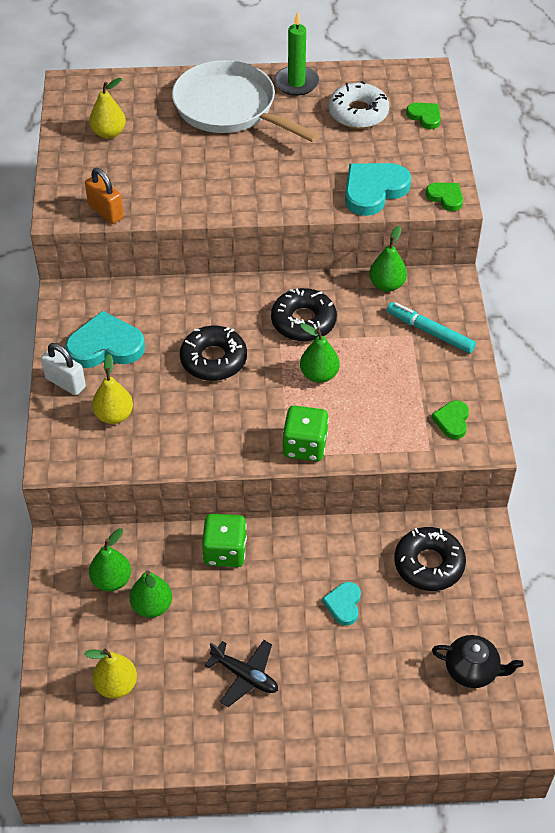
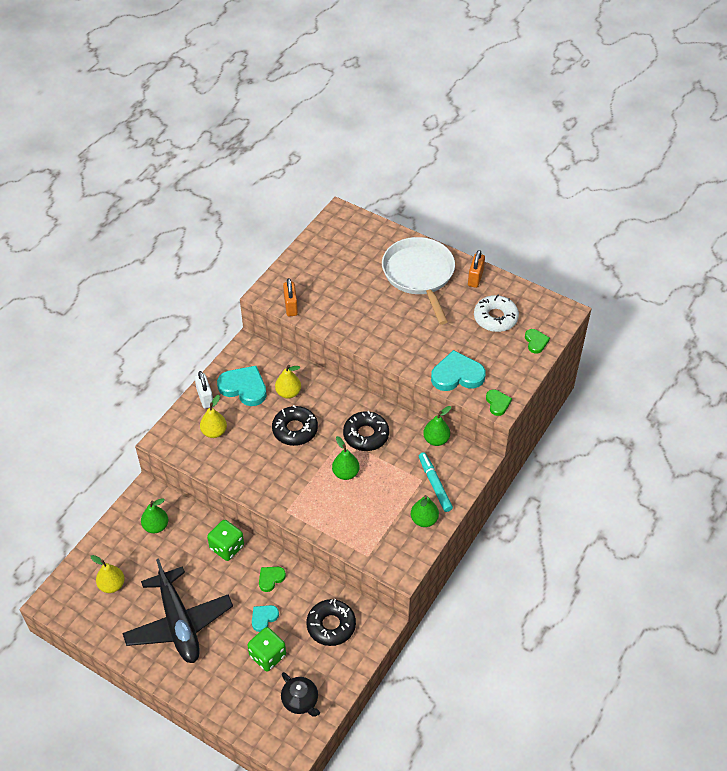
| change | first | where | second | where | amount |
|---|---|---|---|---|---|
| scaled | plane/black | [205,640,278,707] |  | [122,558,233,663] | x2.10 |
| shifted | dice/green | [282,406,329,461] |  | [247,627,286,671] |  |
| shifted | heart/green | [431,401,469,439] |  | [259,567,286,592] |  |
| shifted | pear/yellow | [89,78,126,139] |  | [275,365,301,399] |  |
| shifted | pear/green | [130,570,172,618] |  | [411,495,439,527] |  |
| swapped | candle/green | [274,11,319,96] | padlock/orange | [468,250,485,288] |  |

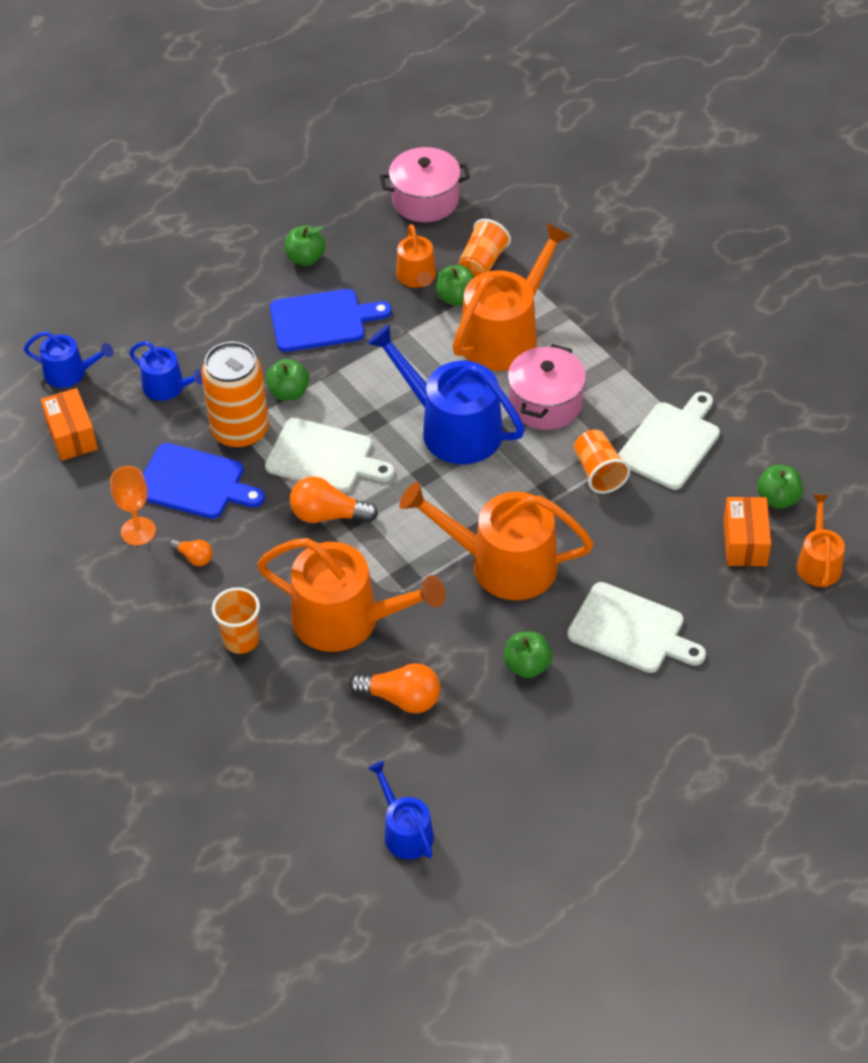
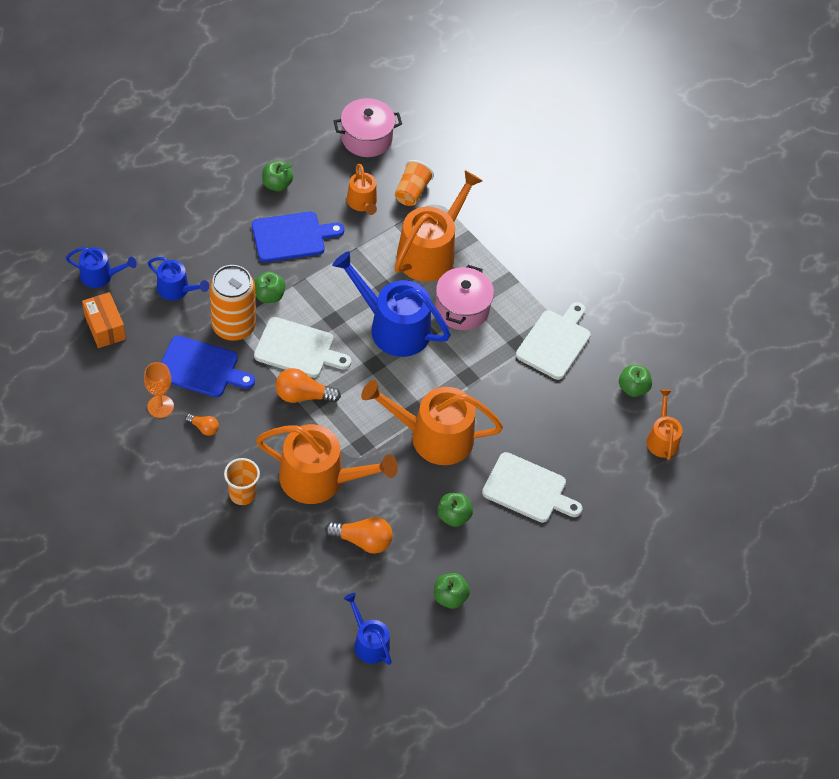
| change | first | where | second | where | amount |
|---|---|---|---|---|---|
| shifted | apple/green | [436,265,475,306] |  | [434,573,470,609] |  |
| gone | cup/orange | [574,430,630,494] |  |  |  |
| gone | box/orange | [723,497,771,566] |  |  |  |

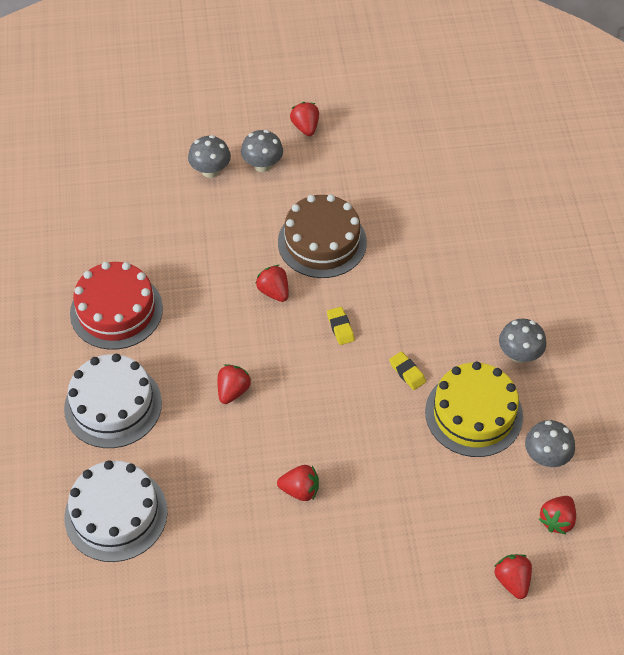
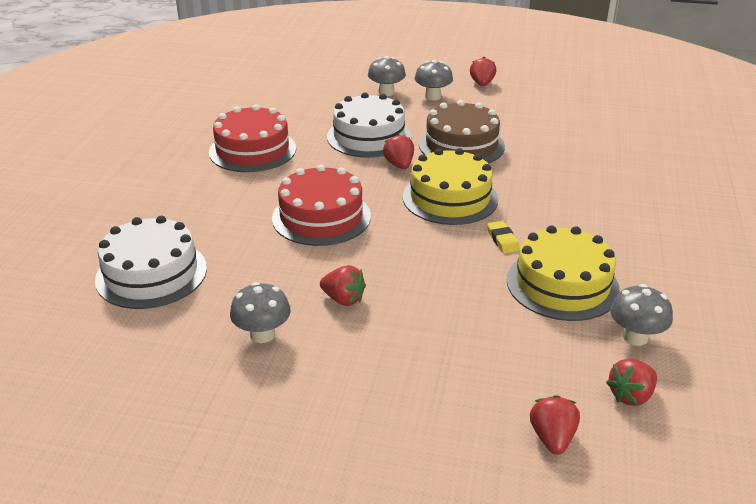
| change | first | where | second | where | amount |
|---|---|---|---|---|---|
| shifted | mushroom/grey | [499,319,546,363] |  | [230,282,291,343] |  |
| swapped | strawberry/red | [218,364,251,404] | cake/red | [272,164,371,246] |  |
| shifted | cake/white | [64,354,162,448] |  | [327,92,411,158] |  |
| swapped | eraser/yellow | [327,307,355,345] | cake/yellow | [403,148,498,225] |  |

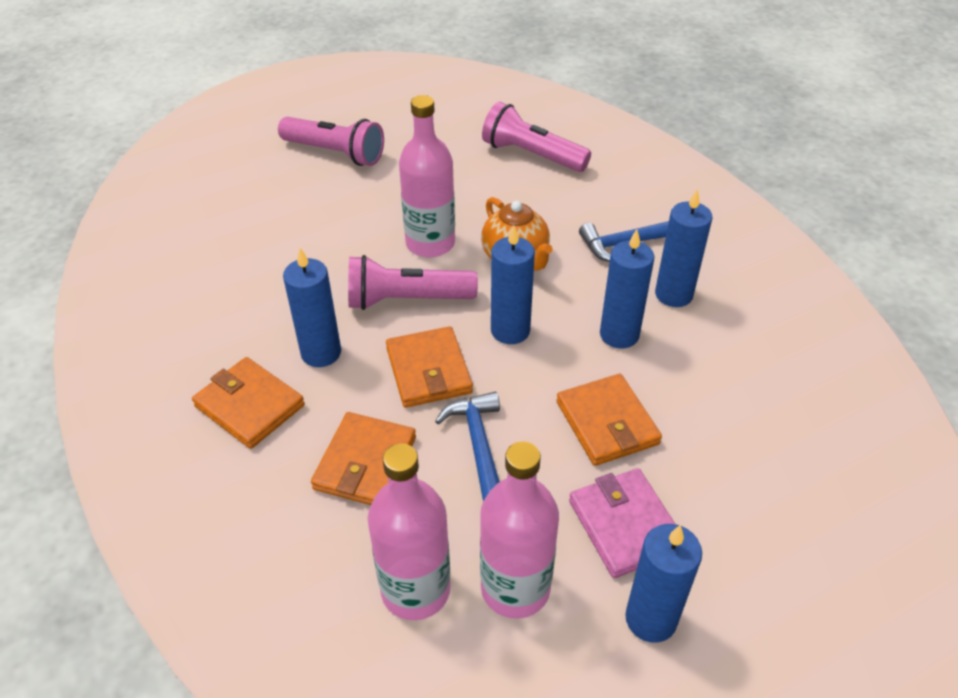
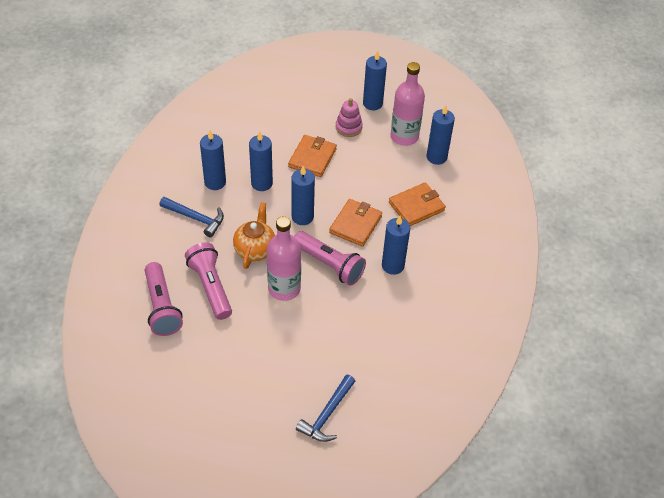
| change | first | where | second | where | amount |
|---|---|---|---|---|---|
| shifted | flashlight/pink | [278,117,384,166] |  | [185,242,232,320] |  |
| shifted | hammer/blue | [435,392,500,501] |  | [296,375,355,442] |  |
| swapped | wallet/pink | [569,468,675,578] | stacking toy/pink | [336,98,363,137] |  |
| swapped | bottle/pink | [368,443,451,620] | candle/blue | [427,105,455,165] |  |
| gone | wallet/orange | [192,357,305,449] |  |  |  |

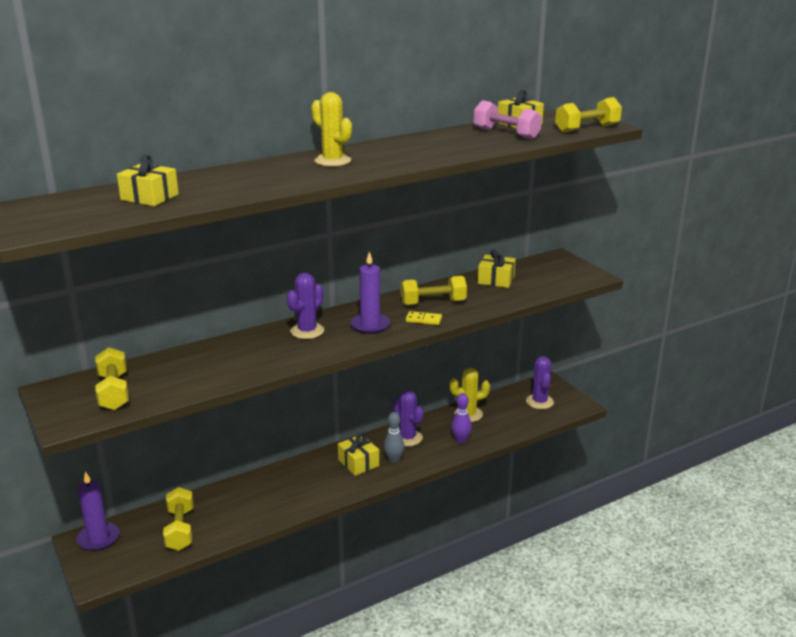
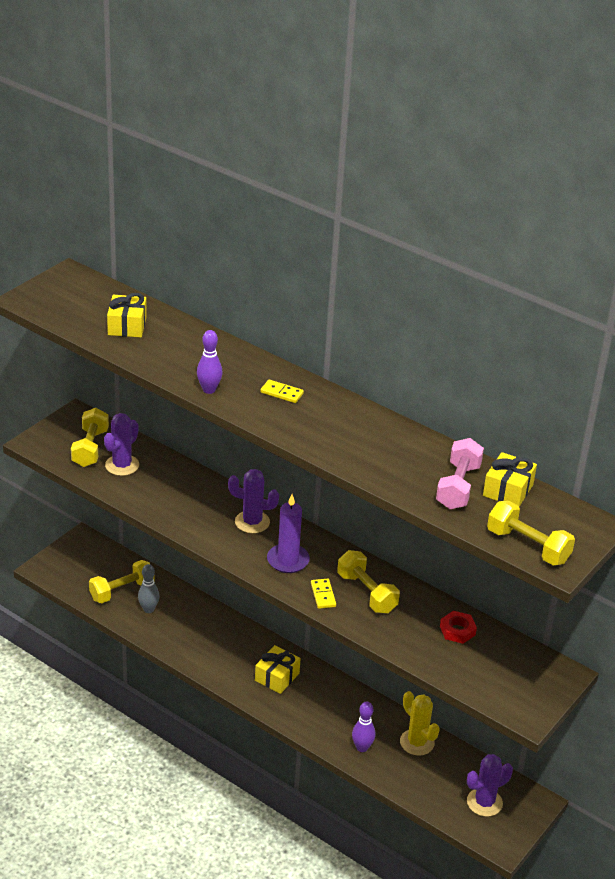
| change | first | where | second | where | amount |
|---|---|---|---|---|---|
| rotated | dumbbell/yellow | [95,347,129,410] |  | [71,408,109,467] | 45 degrees counterclockwise |
| shifted | cactus/purple | [393,390,424,446] |  | [104,413,139,476] |  |
| shifted | bowling pin/grey | [384,412,404,463] |  | [138,564,160,613] |  |
| new |  |  | bowling pin/purple | [197,330,223,394] |  |
| swapped | cactus/yellow | [311,92,352,167] | domino/yellow | [260,380,304,403] |  |
| swapped | gift/yellow | [478,249,516,288] | nut/red | [440,611,477,644] |  |
| gone | candle/purple | [77,471,119,551] |  |  |  |

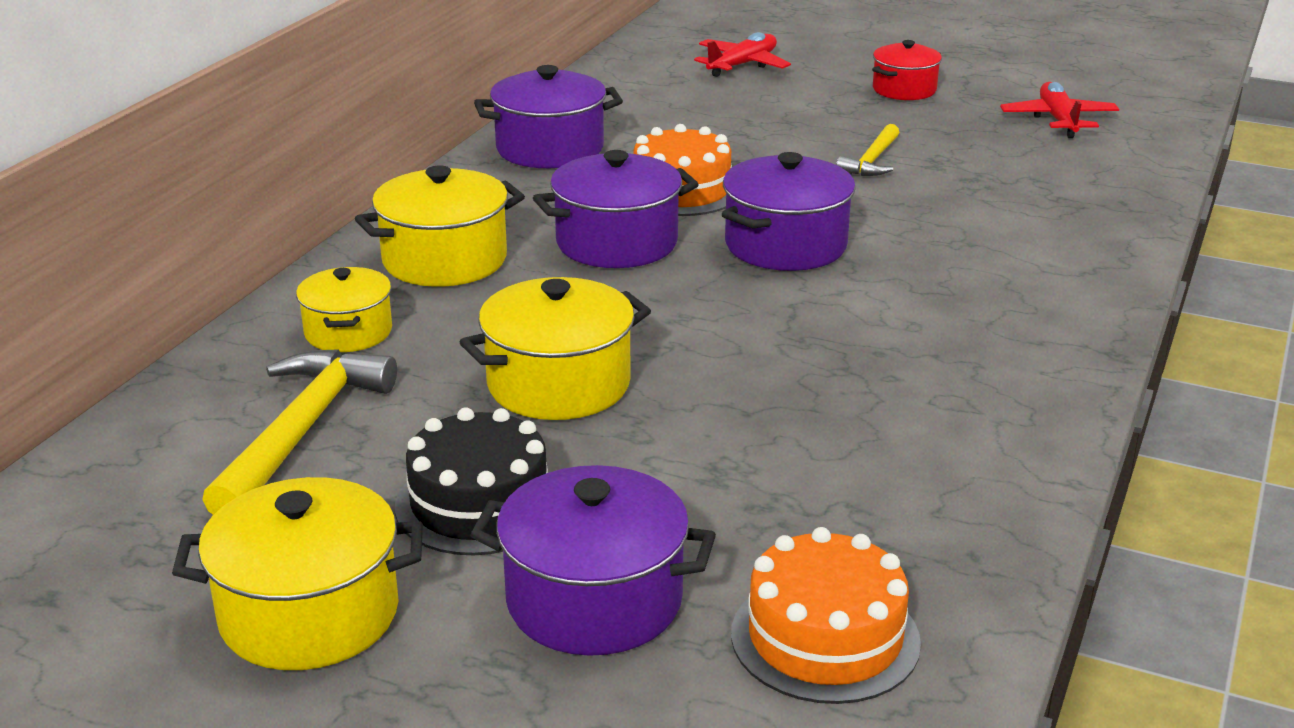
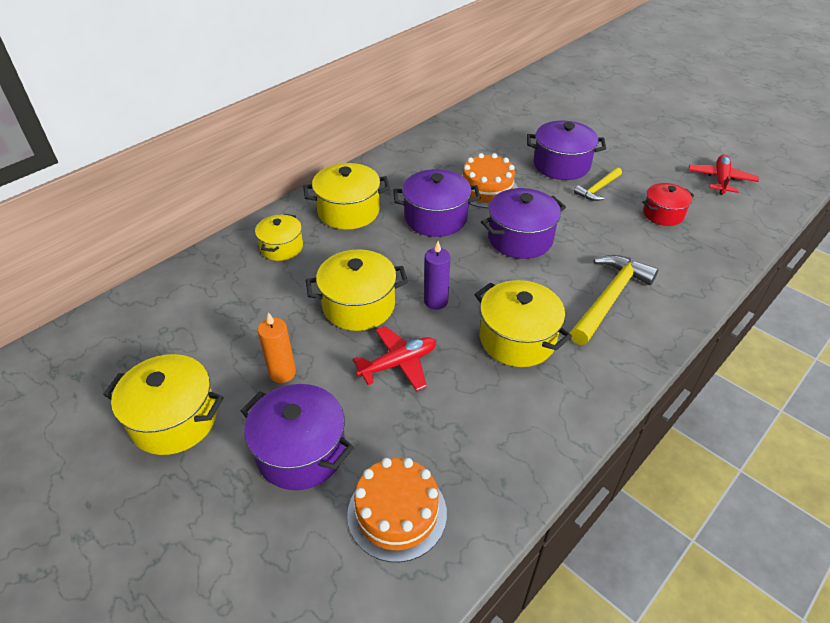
| change | first | where | second | where | amount |
|---|---|---|---|---|---|
| swapped | cake/black | [395,407,549,555] | candle/orange | [258,312,296,383] |  |
| shifted | plane/red | [694,32,791,77] |  | [352,326,436,391] |  |
| new |  |  | candle/purple | [424,241,450,310] |  |
| new |  |  | pot/yellow | [474,280,572,367] |  |
| shifted | pot/purple | [474,65,623,168] |  | [527,121,606,180] |  |
| shifted | hammer/yellow | [202,349,397,515] |  | [570,255,658,345] |  |
| shifted | pot/red | [872,40,942,100] |  | [642,183,694,226] |  |

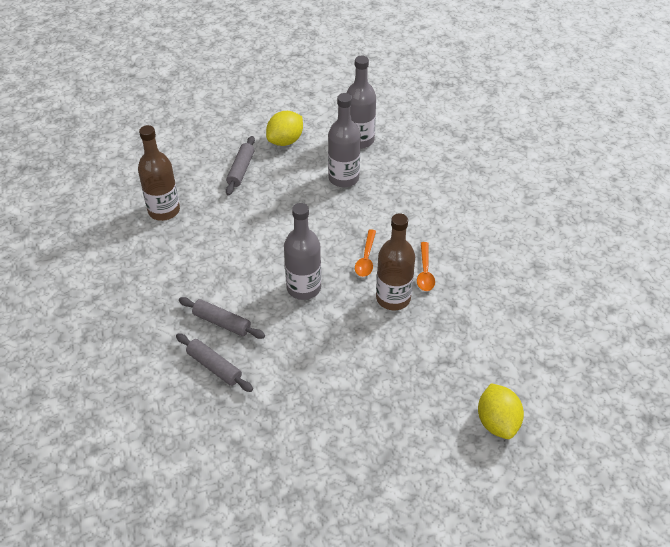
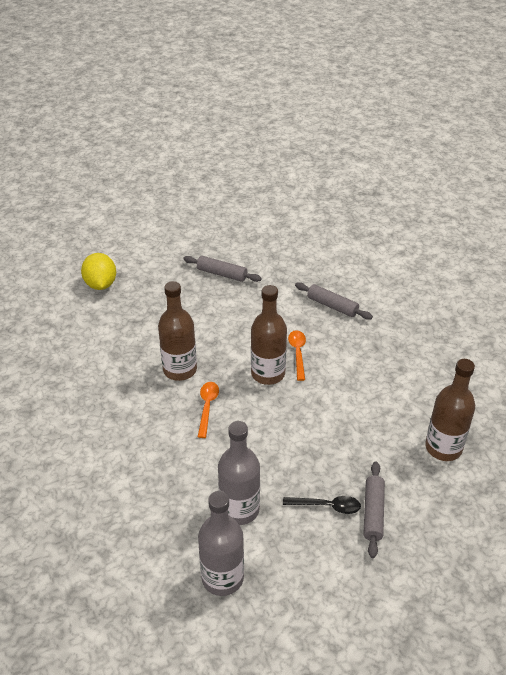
| change | first | where | second | where | amount |
|---|---|---|---|---|---|
| shifted | rolling pin/grey | [179,297,265,339] |  | [183,256,262,282] |  |
| repainted | bottle/grey | [284,203,321,300] | bottle/brown | [251,285,287,385] |  |
| new |  |  | spoon/black | [283,496,361,514] |  |
| shifted | spoon/orange | [417,242,435,291] |  | [288,330,306,381] |  |
| gone | lemon/yellow | [266,111,303,146] |  |  |  |

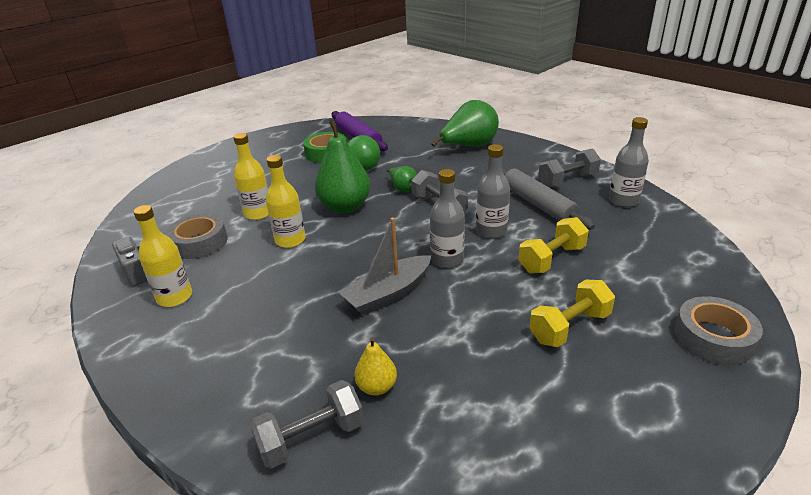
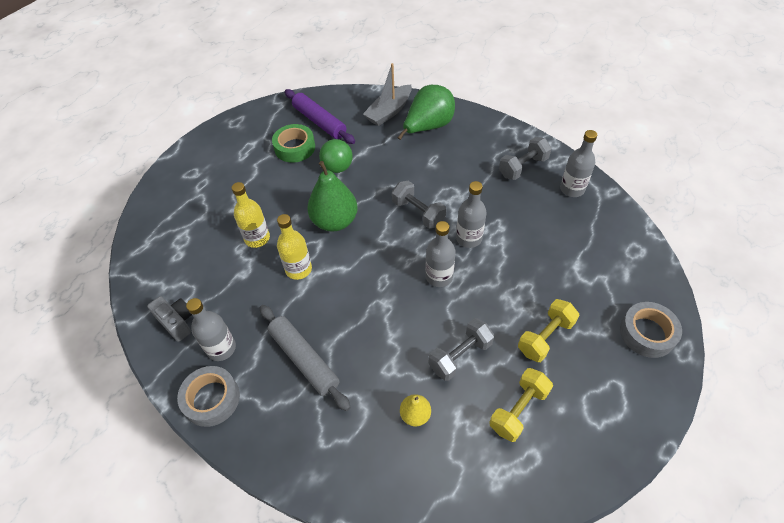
| change | first | where | second | where | amount |
|---|---|---|---|---|---|
| shifted | tape/grey | [166,214,228,259] |  | [177,366,240,427] |  |
| repainted | bottle/yellow | [133,205,192,307] | bottle/grey | [186,298,236,361] |  |
| shifted | rolling pin/grey | [502,167,595,230] |  | [260,305,351,411] |  |
| shifted | boat/grey | [339,217,431,315] |  | [363,63,412,126] |  |
| shifted | dumbbell/grey | [250,380,364,469] |  | [428,318,494,381] |  |
| shifted | dumbbell/yellow | [519,217,589,273] |  | [489,368,553,442] |  |
| gone | pear/green | [387,166,417,192] |  |  |  |

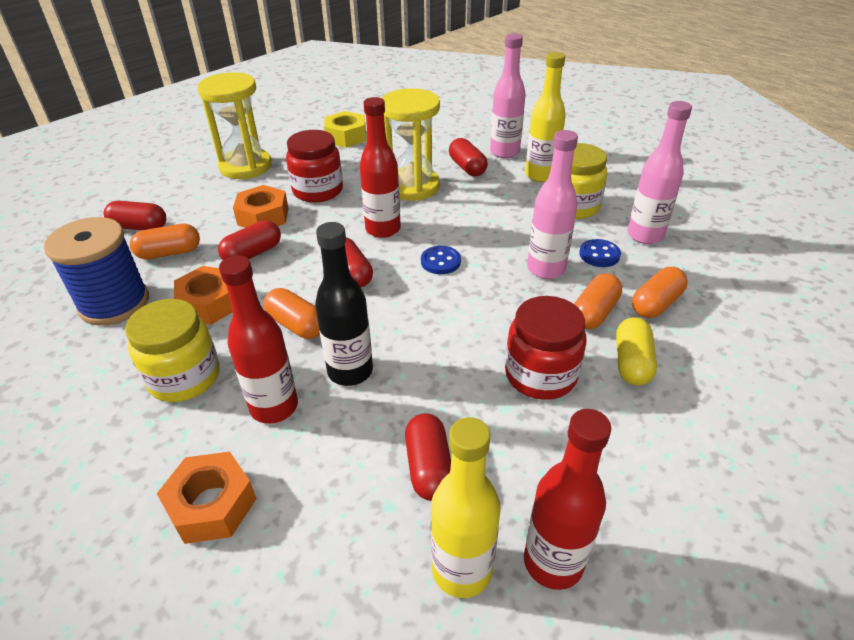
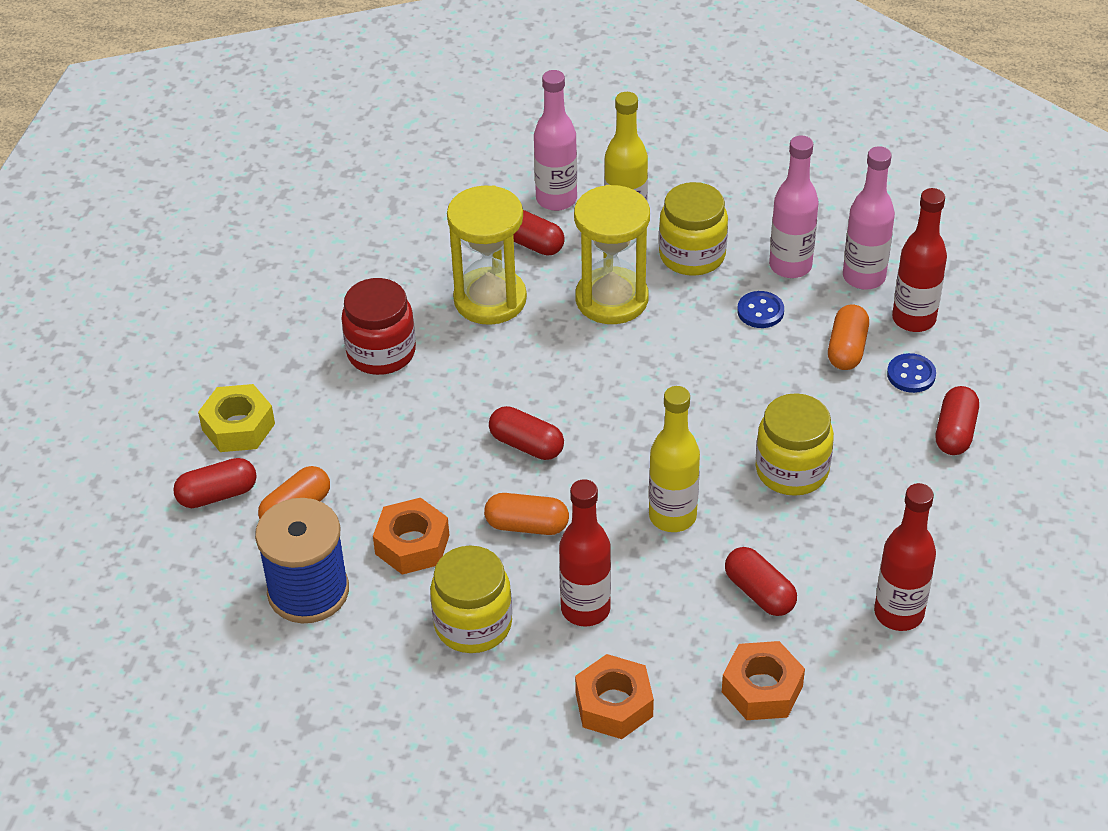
| change | first | where | second | where | amount |
|---|---|---|---|---|---|
| shifted | nut/yellow | [324,111,366,148] |  | [198,384,275,452] |  |
| shifted | hourglass/yellow | [197,72,271,179] |  | [574,185,650,324] |  |
| shifted | bottle/yellow | [431,417,501,598] |  | [649,386,700,532] |  |
| shifted | nut/orange | [233,185,289,228] |  | [722,641,805,720] |  |
| repainted | jar/red | [505,296,586,400] | jar/yellow | [755,393,834,496] |  |
| shifted | bottle/pink | [527,130,578,279] |  | [843,146,895,290] |  |
| shifted | button/blue | [421,246,461,274] |  | [887,353,936,393] |  |
| shifted | bottle/red | [359,97,401,238] |  | [892,188,947,332] |  |
| shifted | capsule/red | [218,220,281,260] |  | [936,386,979,455] |  |
| gone | bottle/black | [315,222,373,386] |  |  |  |
| gone | capsule/orange | [574,273,622,329] |  |  |  |
| gone | capsule/yellow | [616,317,657,386] |  |  |  |

